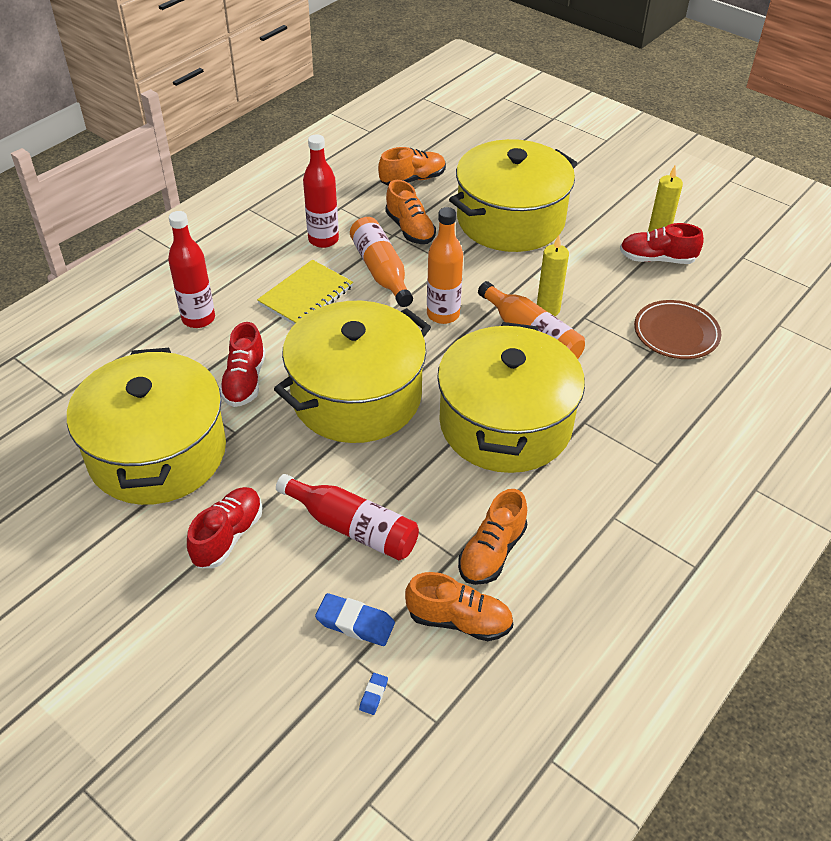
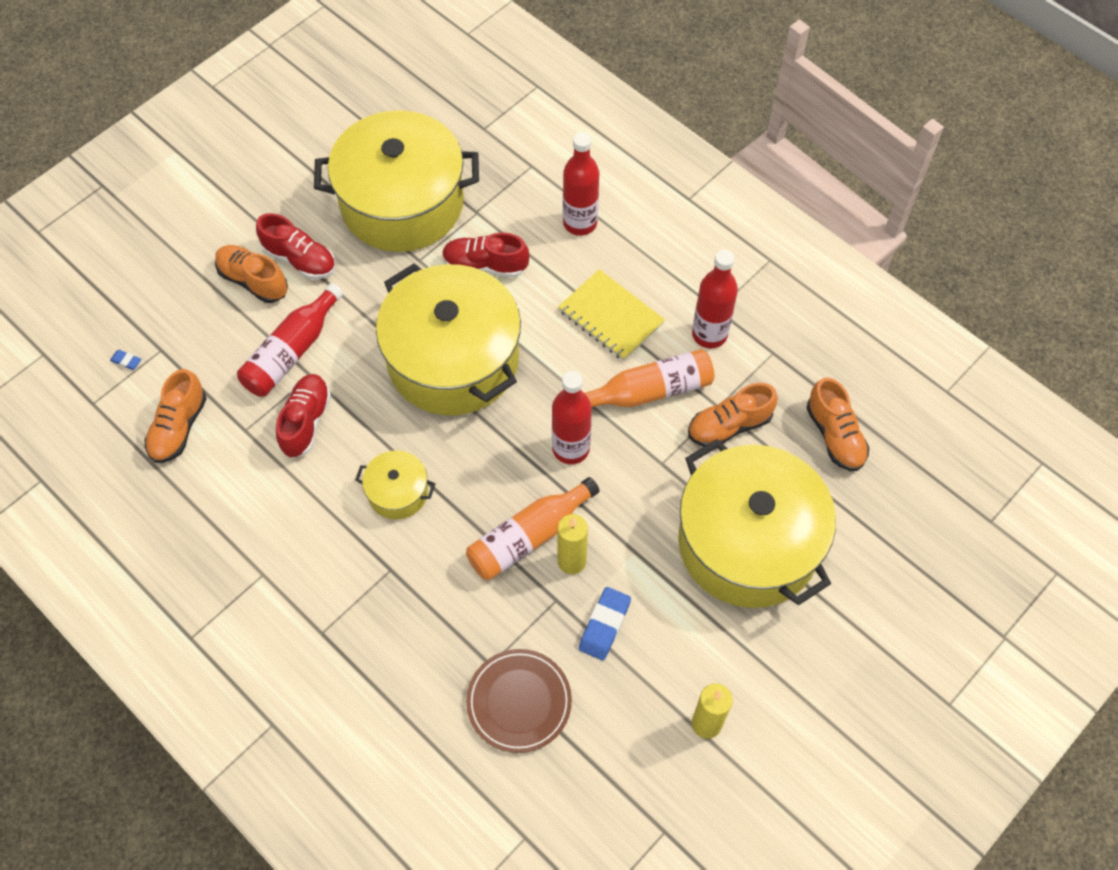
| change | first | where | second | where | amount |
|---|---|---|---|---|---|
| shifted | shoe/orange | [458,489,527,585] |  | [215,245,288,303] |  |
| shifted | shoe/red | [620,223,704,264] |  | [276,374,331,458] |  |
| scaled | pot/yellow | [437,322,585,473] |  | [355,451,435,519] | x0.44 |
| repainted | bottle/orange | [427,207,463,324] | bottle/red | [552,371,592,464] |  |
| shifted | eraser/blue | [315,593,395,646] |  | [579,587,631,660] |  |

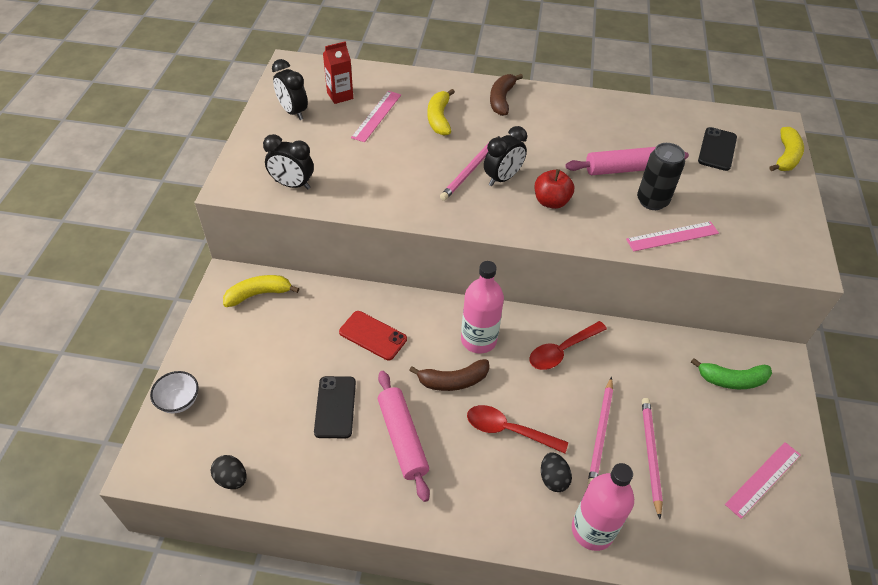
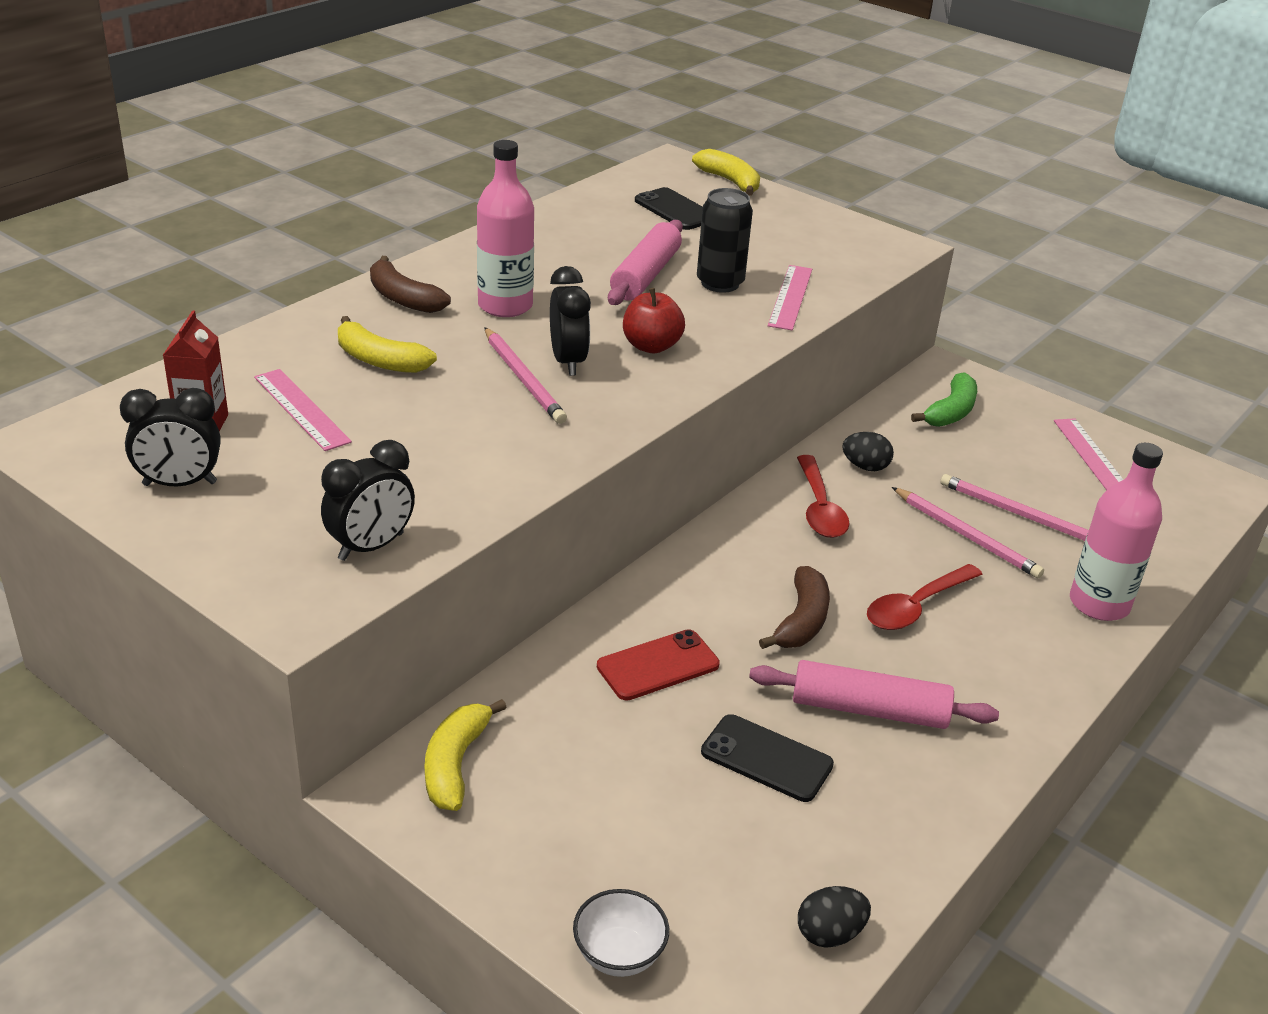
| change | first | where | second | where | amount |
|---|---|---|---|---|---|
| shifted | bottle/pink | [461,261,504,354] |  | [477,140,534,317] |  |
| shifted | egg/black | [541,452,572,492] |  | [842,432,894,471] |  |

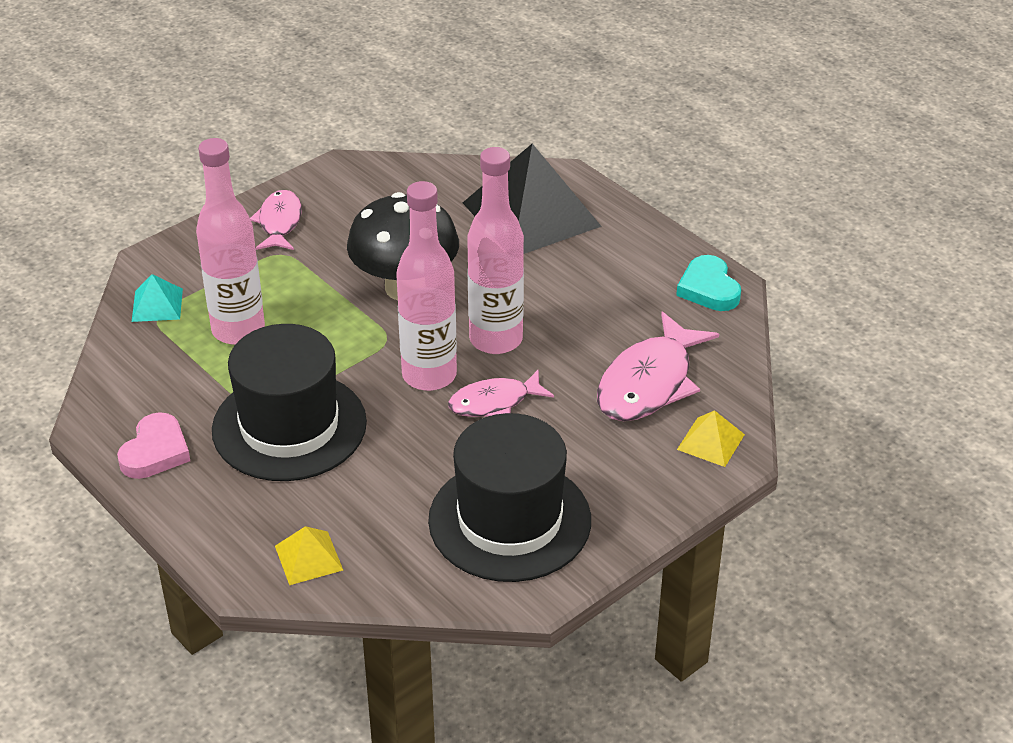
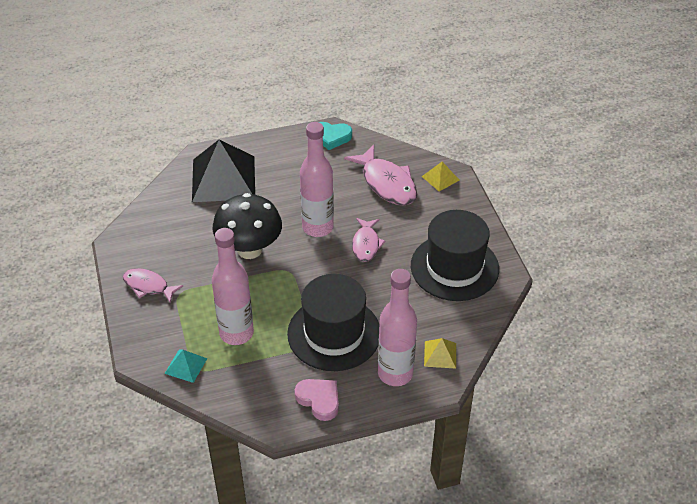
| change | first | where | second | where | amount |
|---|---|---|---|---|---|
| shifted | bottle/pink | [396,181,457,391] |  | [378,269,417,386] |  |

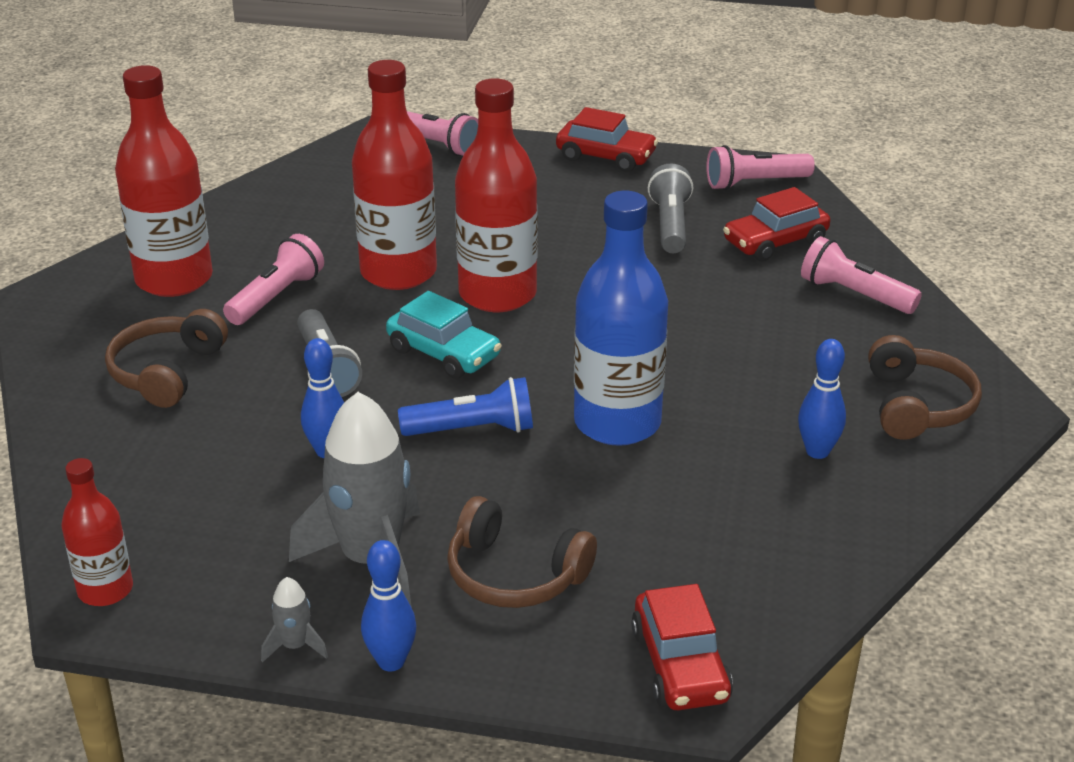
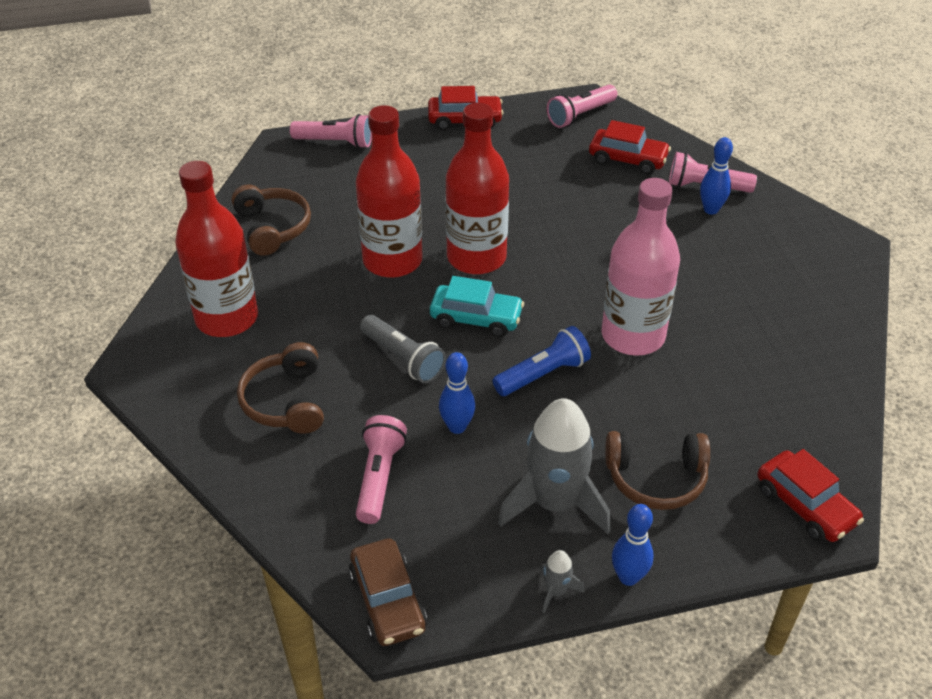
| change | first | where | second | where | amount |
|---|---|---|---|---|---|
| shifted | headphones/brown | [868,335,982,440] |  | [232,184,311,256] |  |
| swapped | bottle/red | [61,458,133,606] | car/brown | [349,539,427,646] |  |
| shifted | flashlight/pink | [223,234,324,325] |  | [356,415,407,524] |  |
| rotated | car/red | [723,187,830,261] |  | [589,120,671,175] | 105 degrees counterclockwise |
| repainted | bottle/blue | [574,191,668,446] | bottle/pink | [602,178,680,356] |  |
| shifted | bowling pin/blue | [798,339,846,459] |  | [700,137,733,215] |  |
| gone | flashlight/grey | [648,164,693,253] |  |  |  |

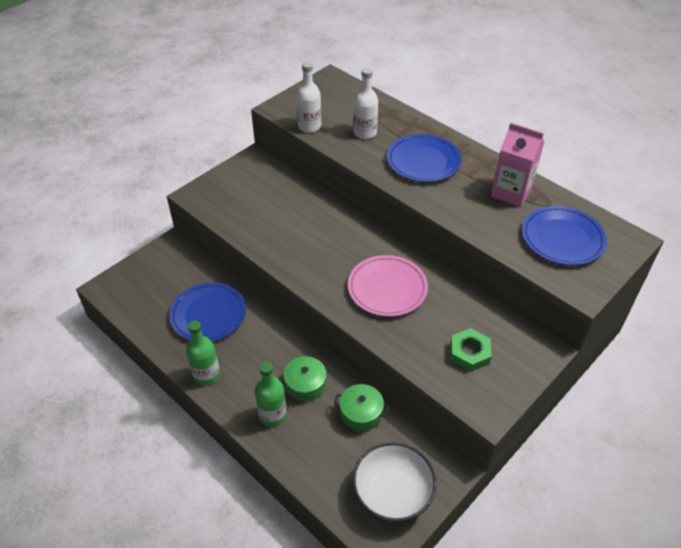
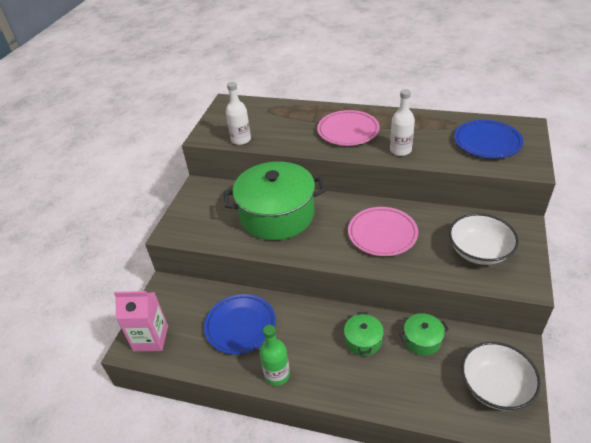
| change | first | where | second | where | amount |
|---|---|---|---|---|---|
| shifted | carton/pink | [491,123,544,207] |  | [114,291,168,351] |  |
| new |  |  | pot/green | [224,161,326,240] |  |
| repainted | plate/blue | [387,134,462,182] | plate/pink | [317,110,380,146] |  |
| shifted | bottle/white | [353,68,378,139] |  | [390,89,415,156] |  |
| swapped | nut/green | [450,328,492,372] | bowl/white | [449,213,519,265] |  |
| gone | bottle/green | [255,362,287,426] |  |  |  |

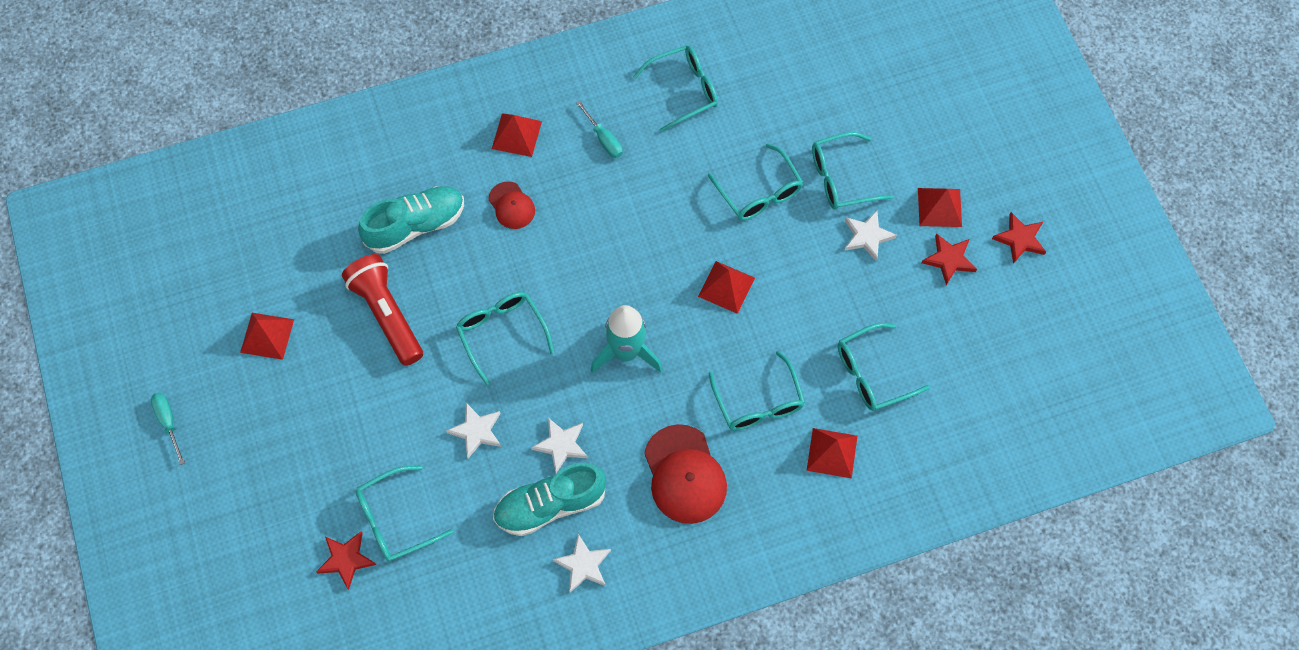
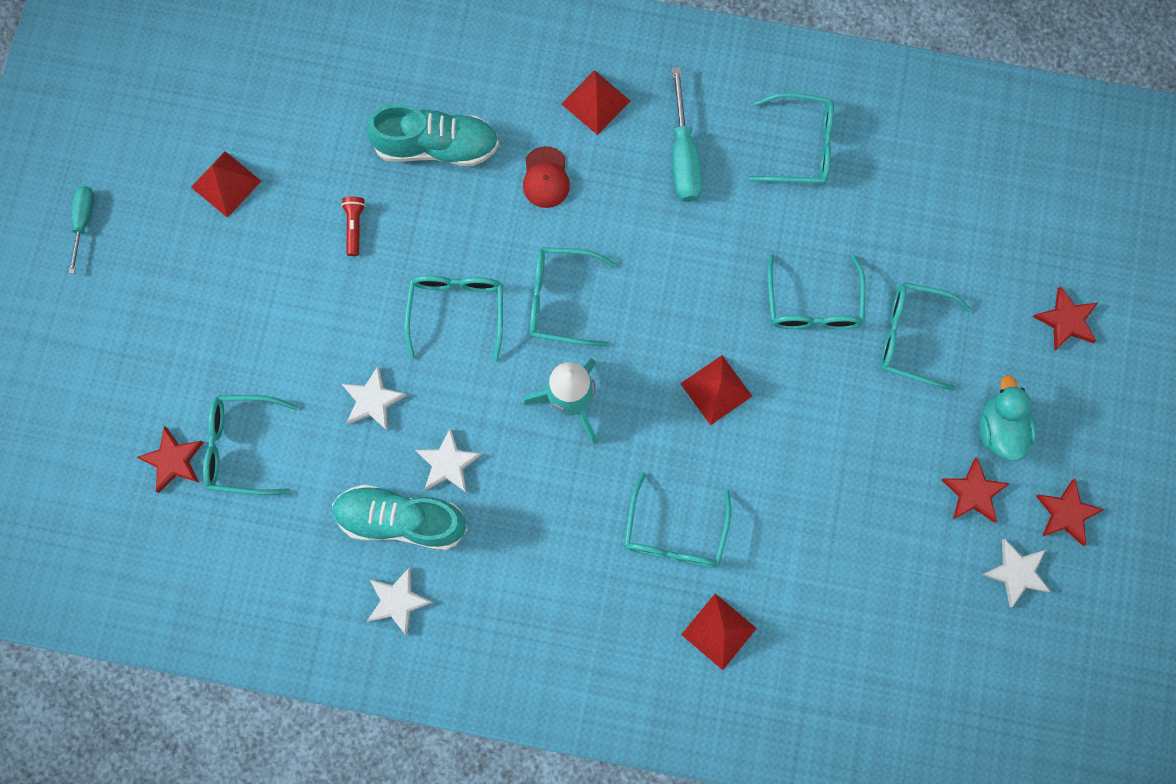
| change | first | where | second | where | amount |
|---|---|---|---|---|---|
| scaled | flashlight/red | [342,254,423,366] |  | [341,197,365,256] | x0.44 |
| shifted | glasses/turquoise | [838,323,930,411] |  | [530,247,616,347] |  |
| scaled | screwdriver/turquoise | [576,101,623,158] |  | [672,67,703,202] | x1.58 |
| swapped | pyramid/red | [918,188,962,227] | duck/turquoise | [979,375,1036,461] |  |
| shifted | star/white | [845,210,897,261] |  | [982,539,1051,607] |  |
| new |  |  | star/red | [1033,286,1098,351] |  |
| gone | cap/red | [644,424,727,524] |  |  |  |

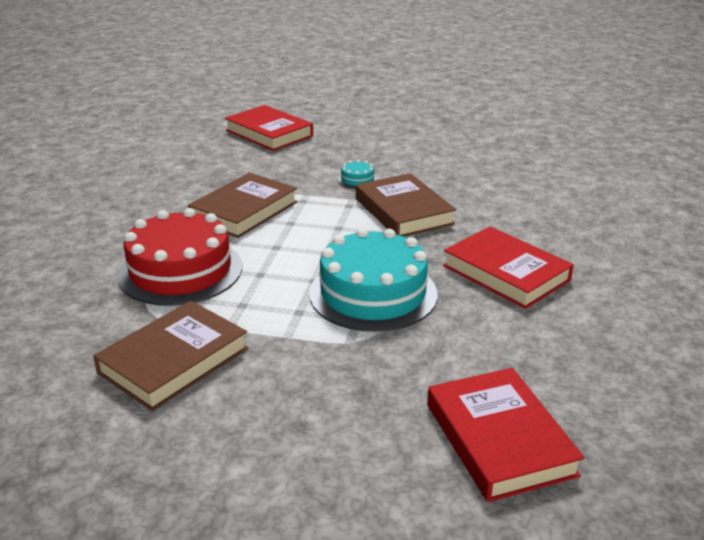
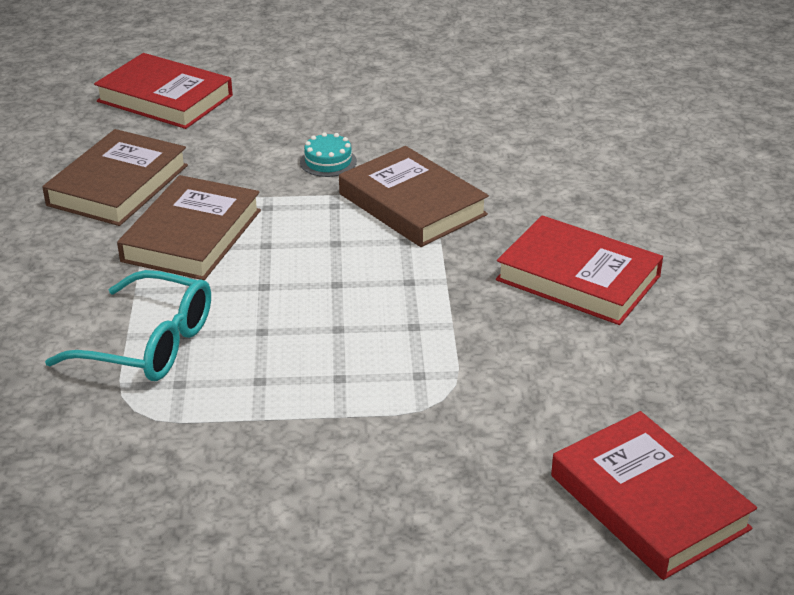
| change | first | where | second | where | amount |
|---|---|---|---|---|---|
| shifted | book/brown | [93,301,249,411] |  | [42,129,188,226] |  |
| swapped | cake/red | [117,208,242,306] | glasses/turquoise | [45,270,211,381] |  |
| gone | cake/turquoise | [309,228,437,332] |  |  |  |

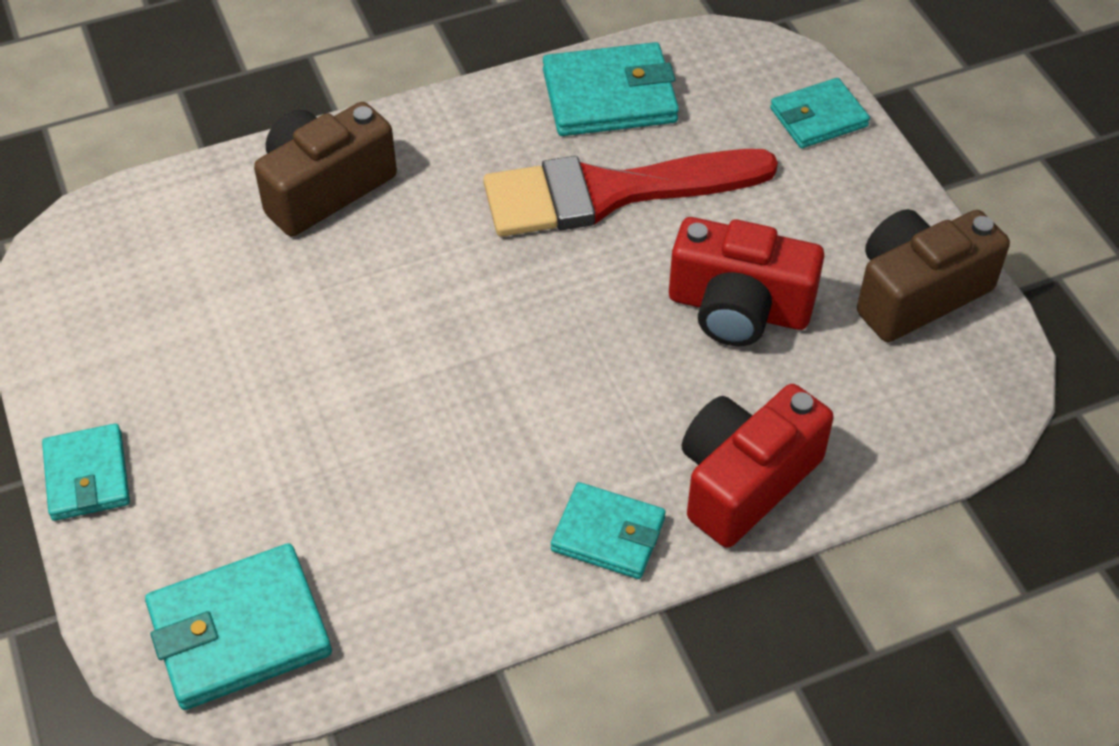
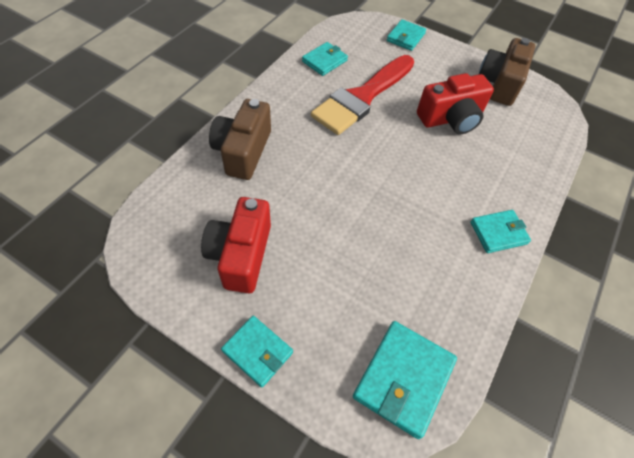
| change | first | where | second | where | amount |
|---|---|---|---|---|---|
| shifted | camera/red | [682,384,834,548] |  | [201,197,271,293] |  |
| scaled | wallet/turquoise | [543,42,679,136] |  | [302,42,348,76] | x0.64 |

